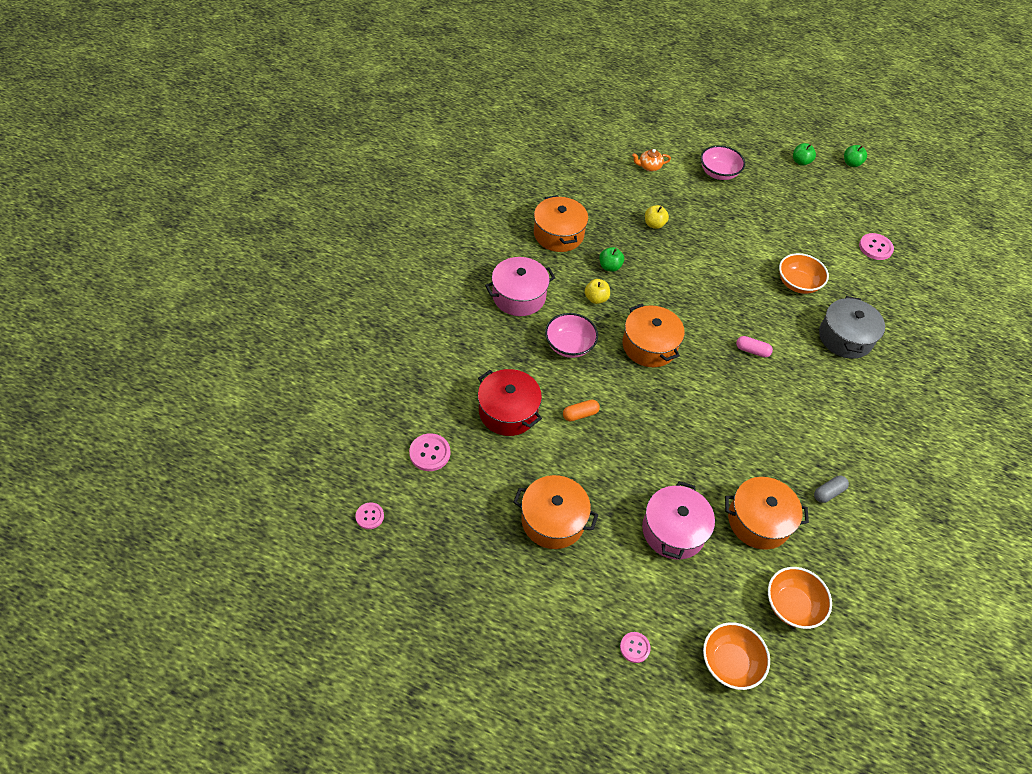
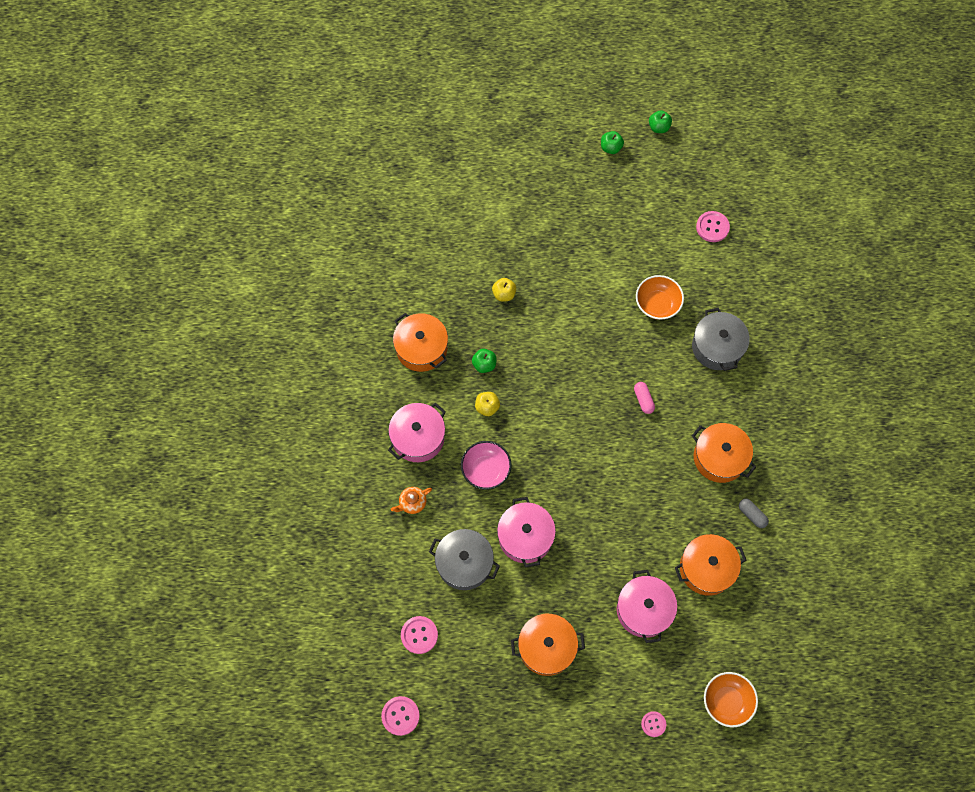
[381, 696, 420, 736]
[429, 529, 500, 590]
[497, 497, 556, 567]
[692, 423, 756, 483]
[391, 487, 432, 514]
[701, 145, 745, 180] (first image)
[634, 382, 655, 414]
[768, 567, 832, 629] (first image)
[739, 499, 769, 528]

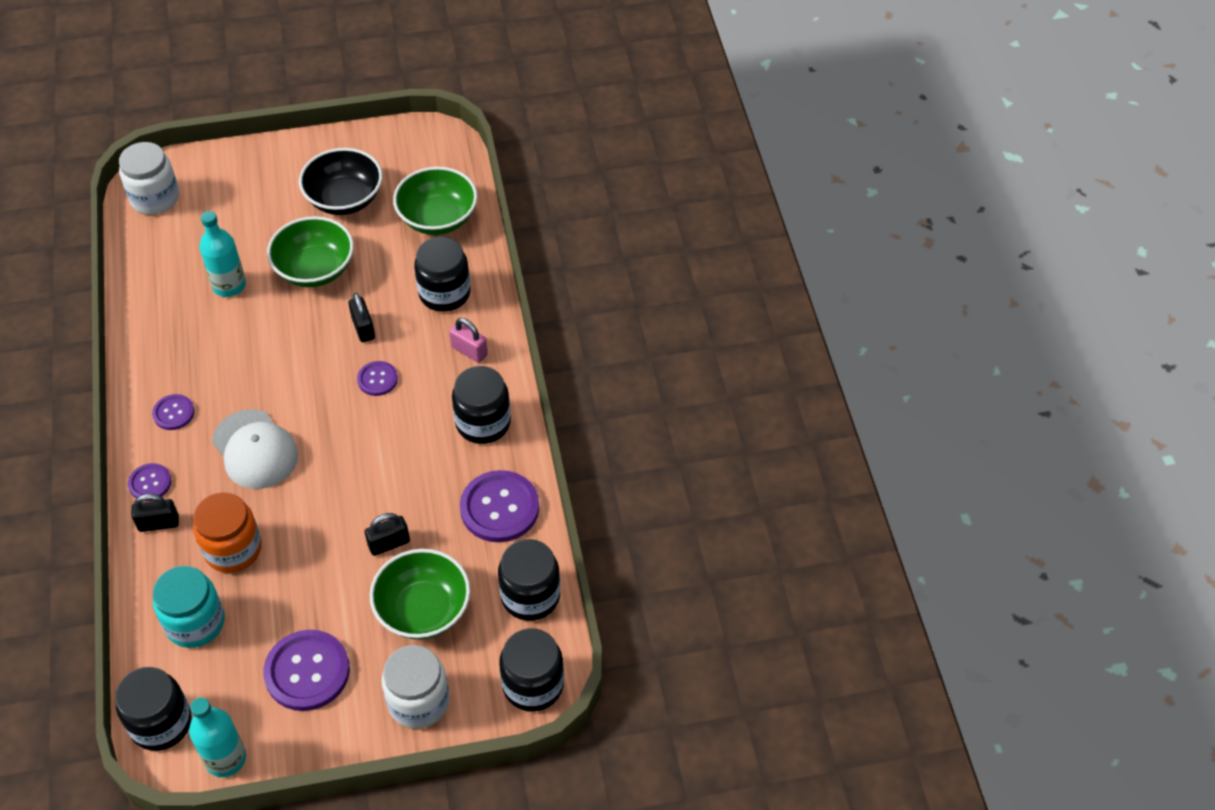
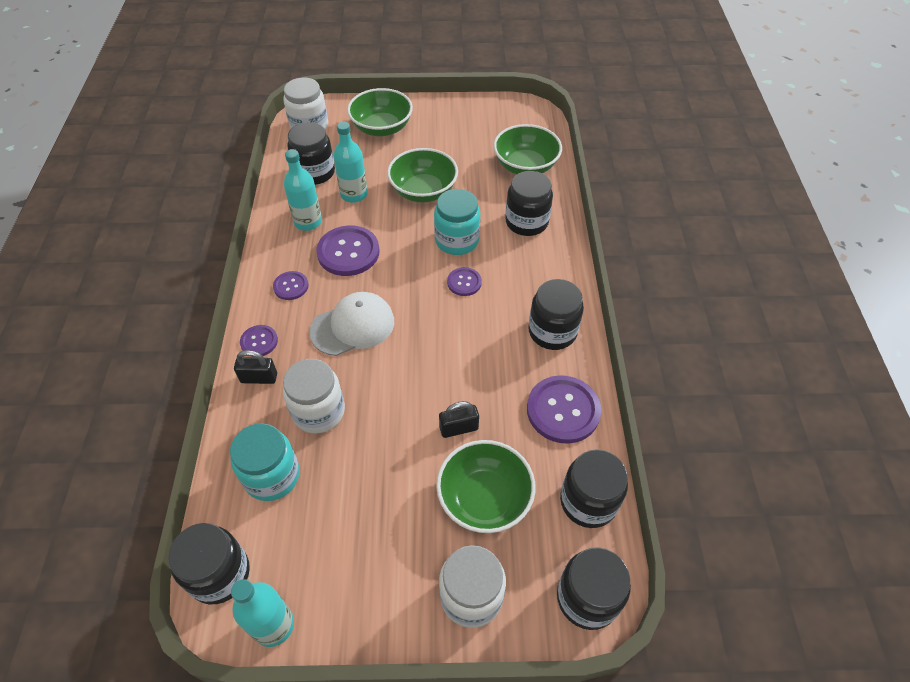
[283, 359, 345, 434]
[309, 292, 394, 356]
[316, 225, 380, 276]
[299, 148, 383, 215] (first image)
[434, 189, 480, 255]
[449, 318, 488, 363] (first image)
[284, 149, 322, 231]
[287, 122, 335, 185]
[347, 88, 413, 136]

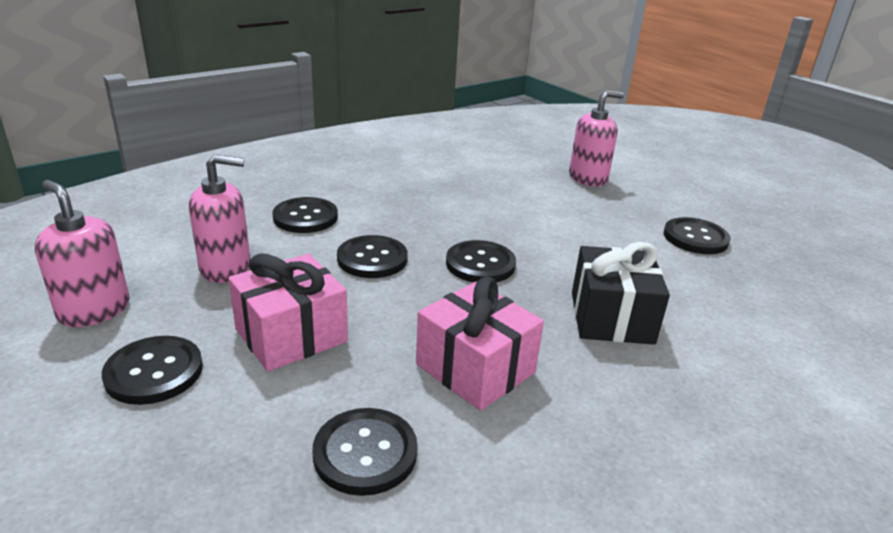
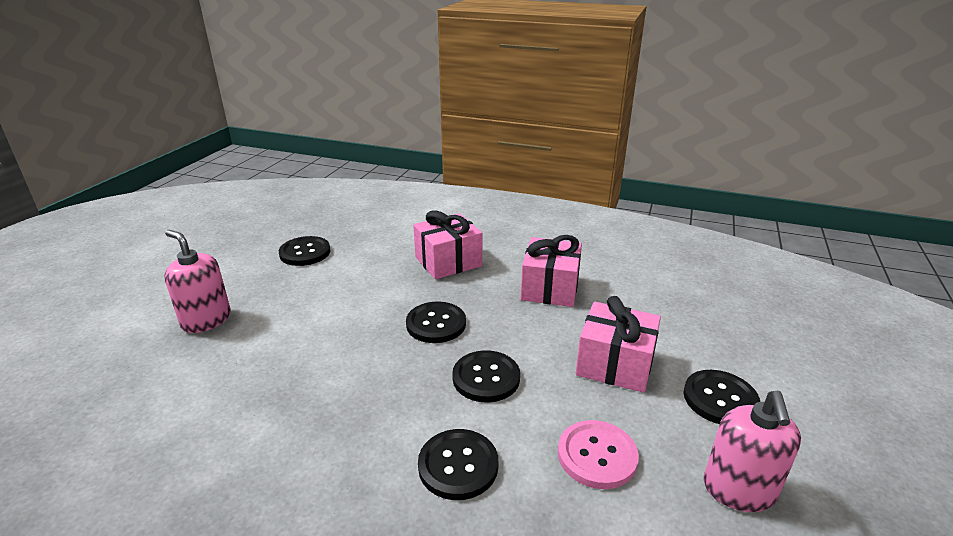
[558, 420, 639, 489]
[313, 408, 418, 496] (first image)
[413, 210, 482, 279]

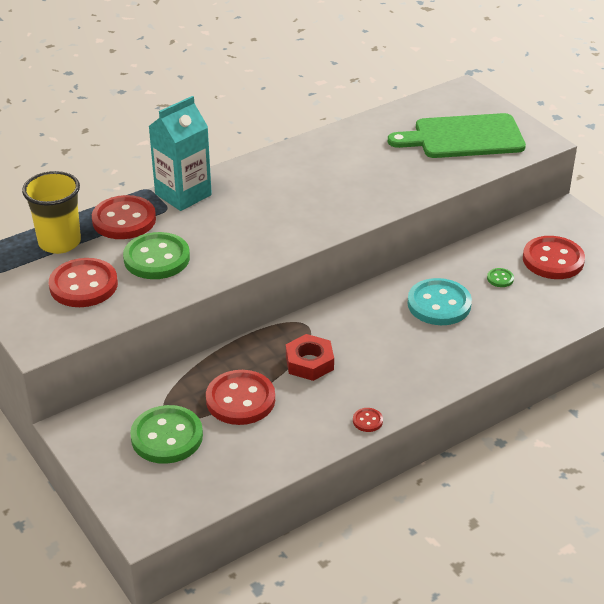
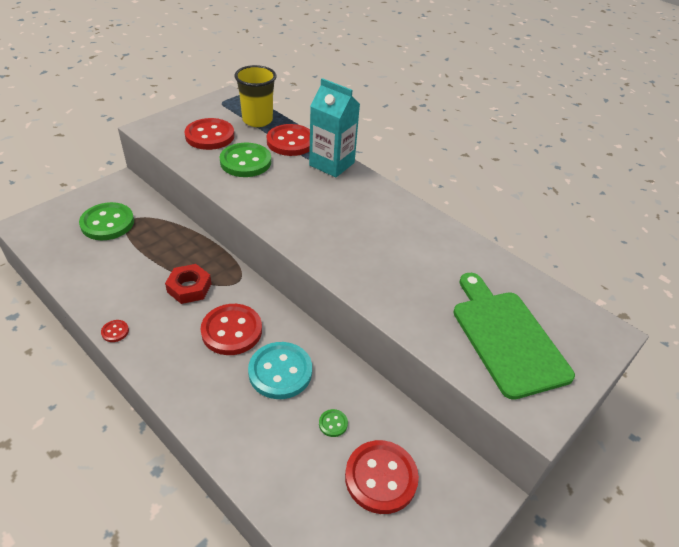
[200, 304, 262, 355]

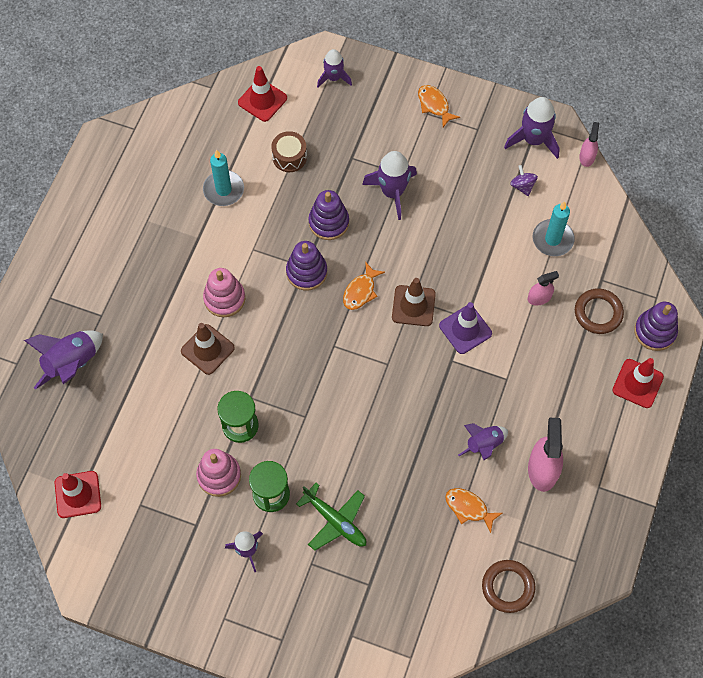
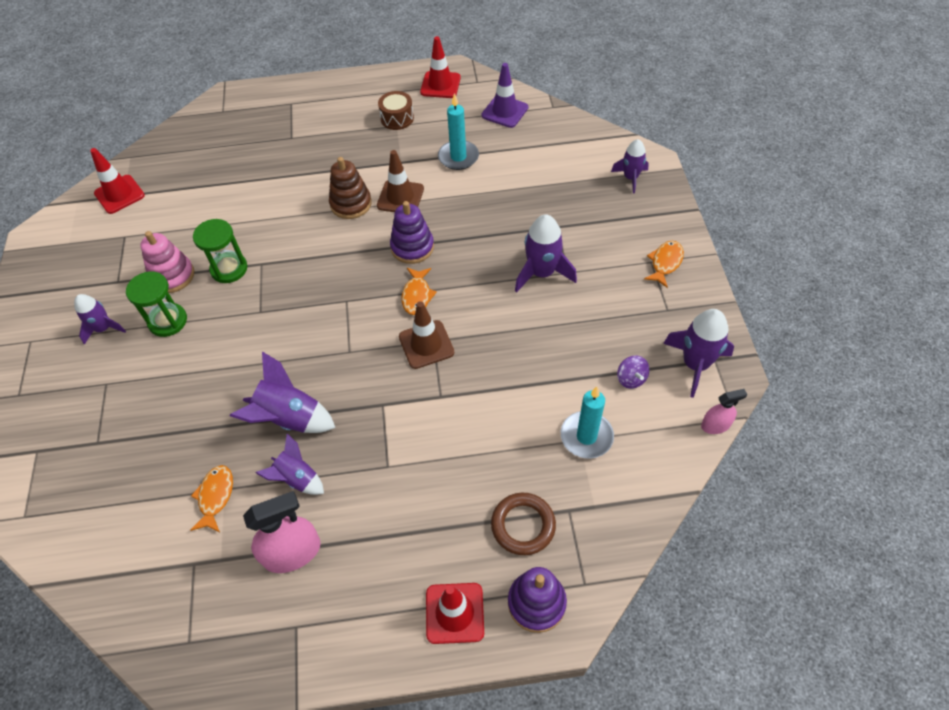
[230, 351, 336, 433]
[377, 150, 424, 212]
[329, 157, 372, 219]
[420, 36, 461, 98]
[378, 91, 414, 130]
[296, 483, 366, 551] (first image)
[308, 190, 349, 240] (first image)
[402, 268, 437, 315]
[482, 63, 528, 128]
[482, 560, 536, 613] (first image)
[617, 356, 649, 389]
[528, 271, 559, 305] (first image)

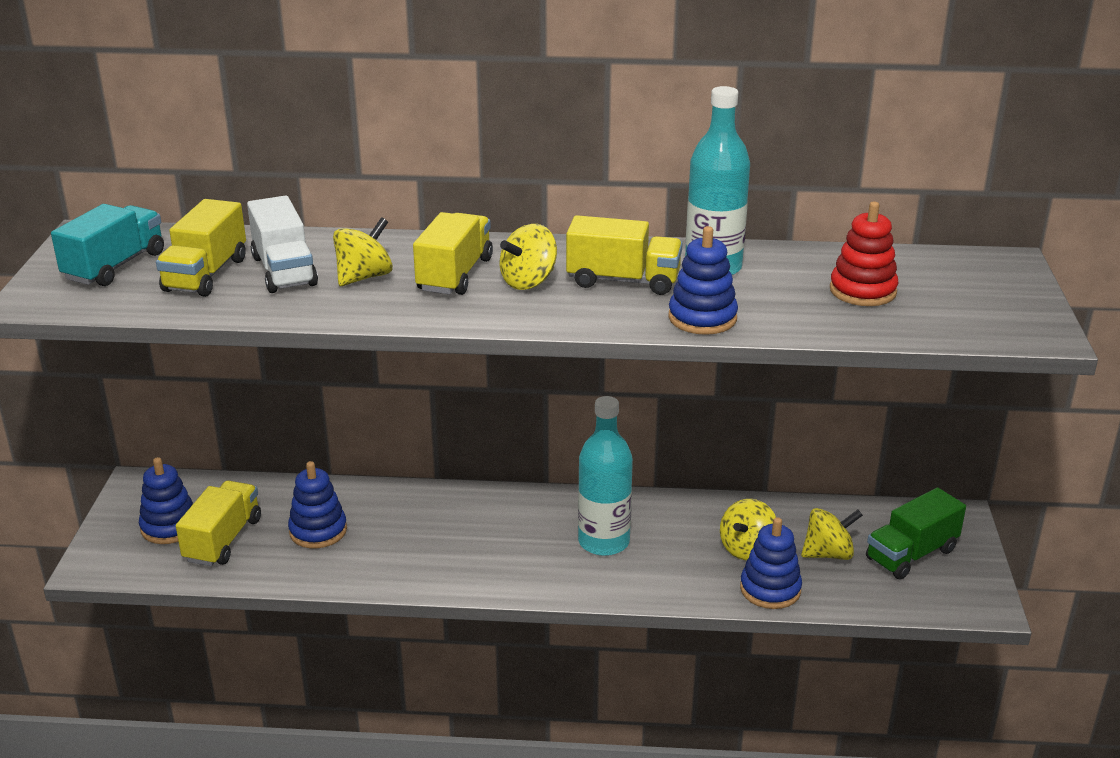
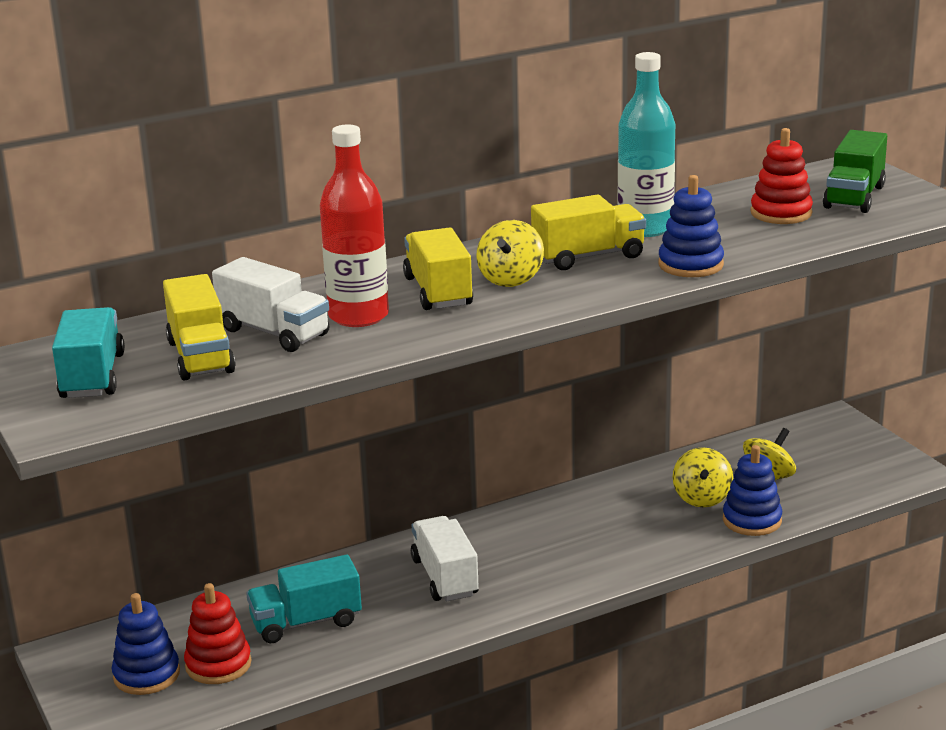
[184, 583, 251, 684]
[246, 555, 362, 643]
[320, 124, 389, 327]
[578, 396, 633, 556] (first image)
[823, 130, 887, 213]
[411, 516, 479, 601]

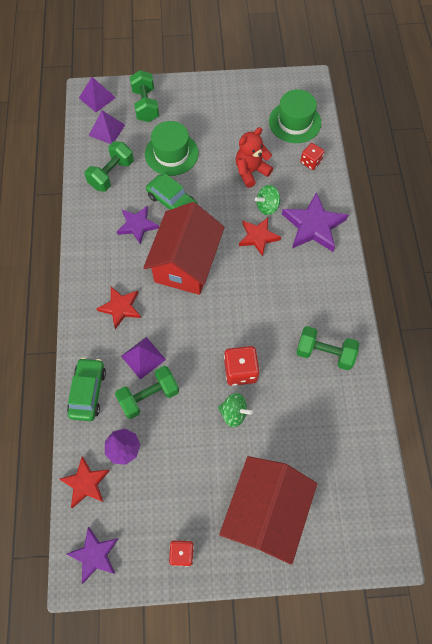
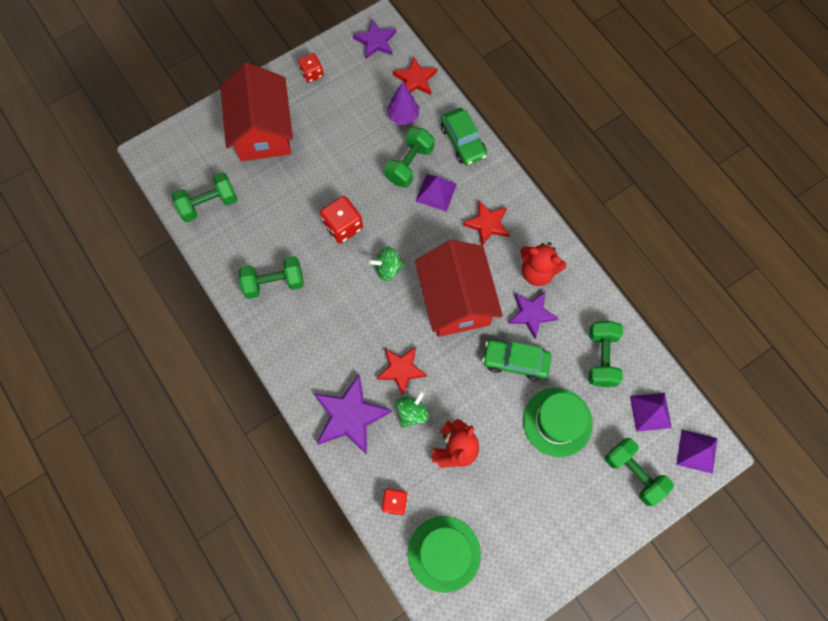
[369, 246, 405, 281]
[172, 172, 237, 222]
[520, 242, 566, 286]

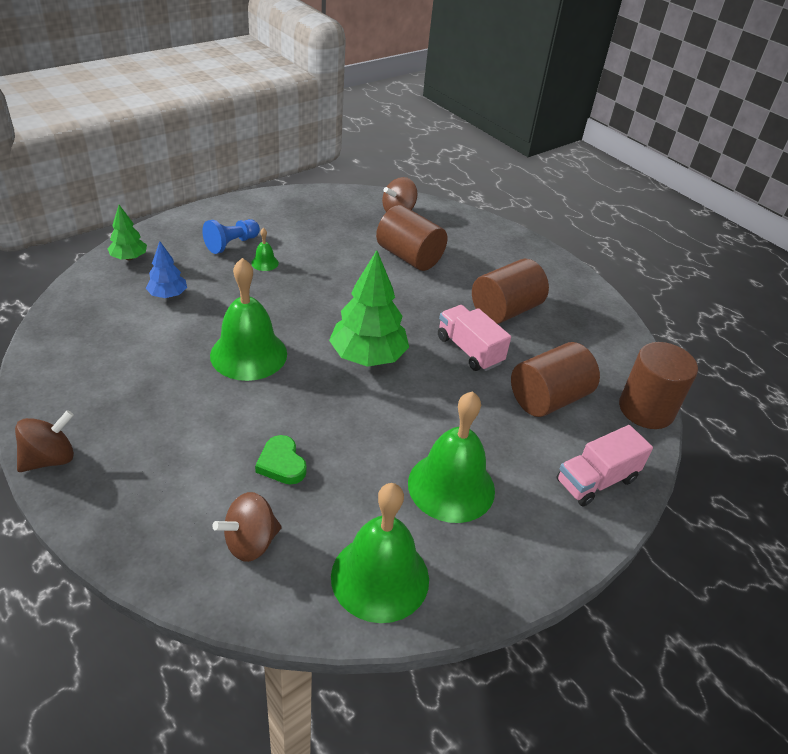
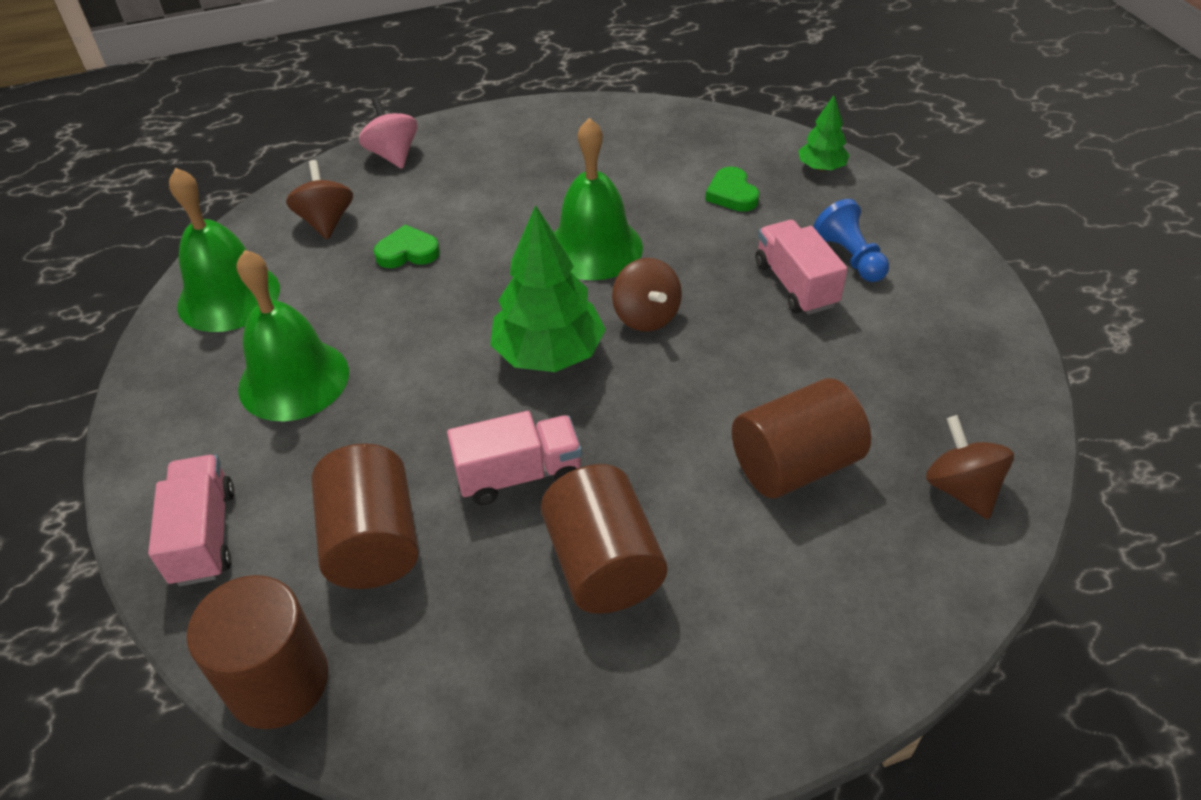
[612, 258, 682, 332]
[705, 166, 759, 212]
[755, 220, 848, 315]
[359, 97, 417, 169]

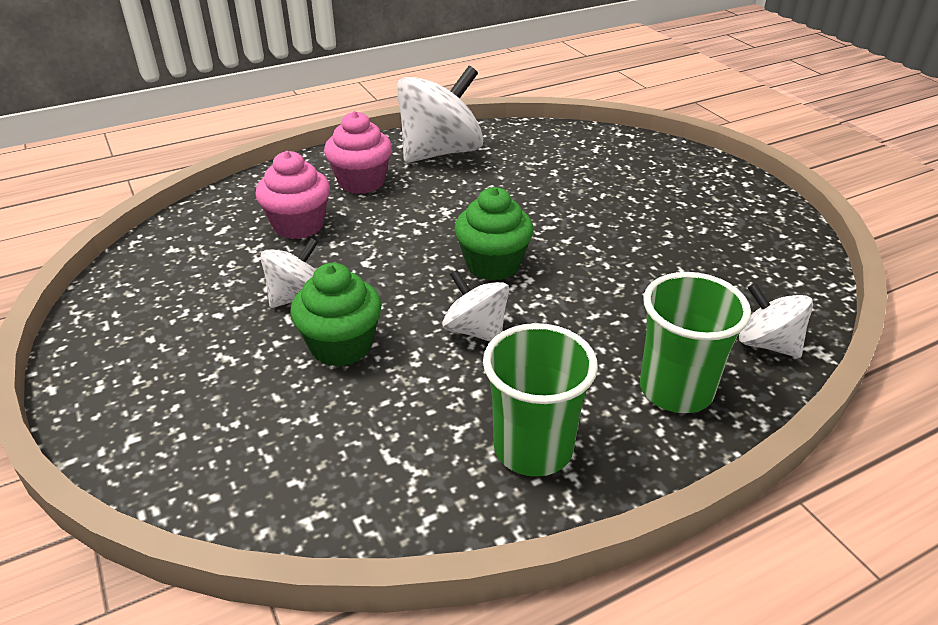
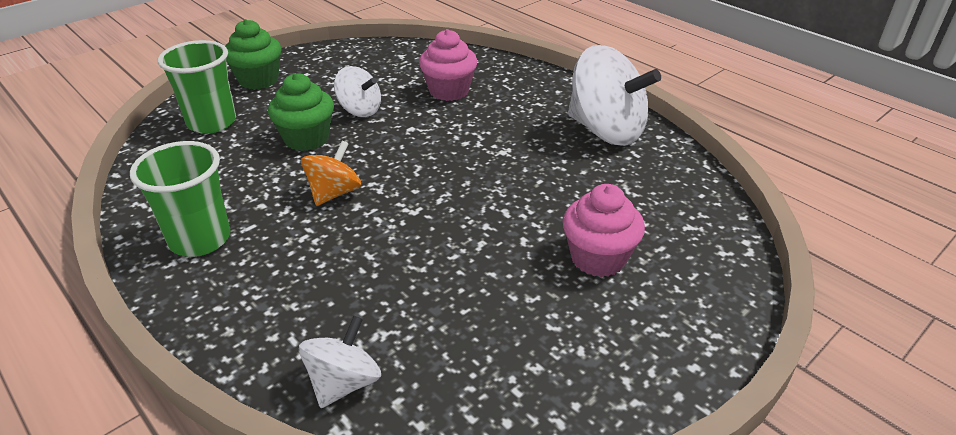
[562, 184, 645, 277]
[301, 141, 361, 206]
[225, 19, 282, 89]
[158, 40, 236, 134]

